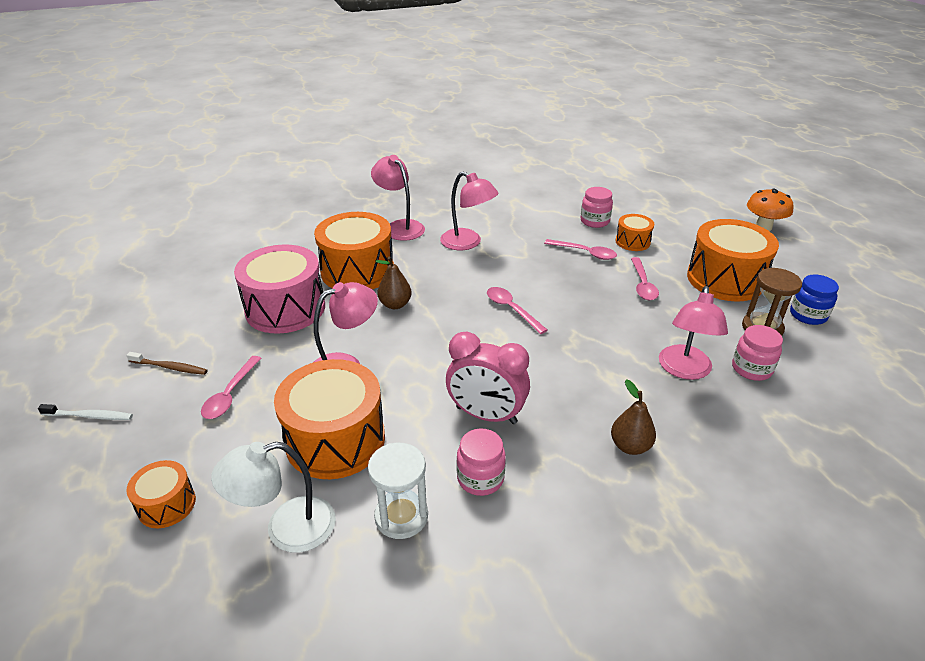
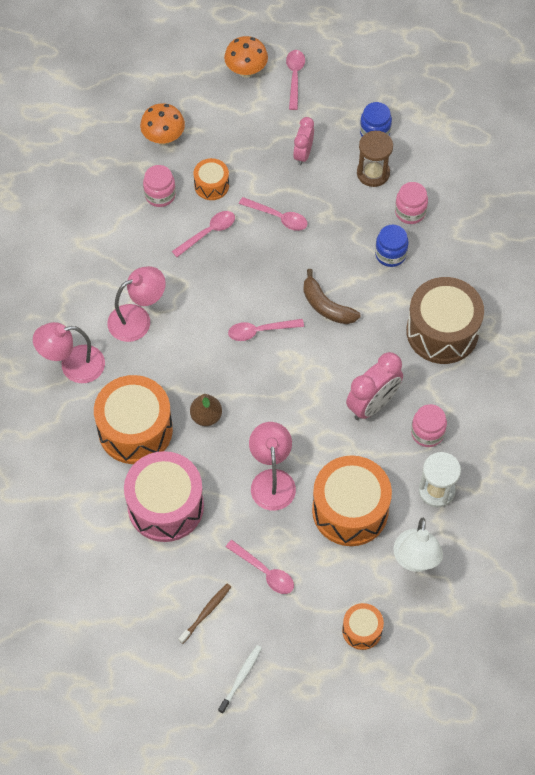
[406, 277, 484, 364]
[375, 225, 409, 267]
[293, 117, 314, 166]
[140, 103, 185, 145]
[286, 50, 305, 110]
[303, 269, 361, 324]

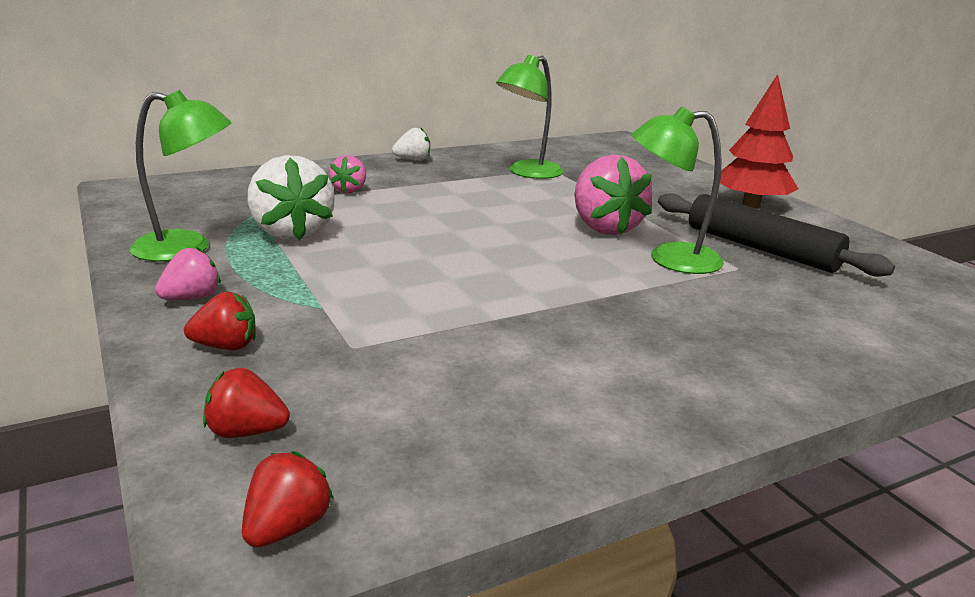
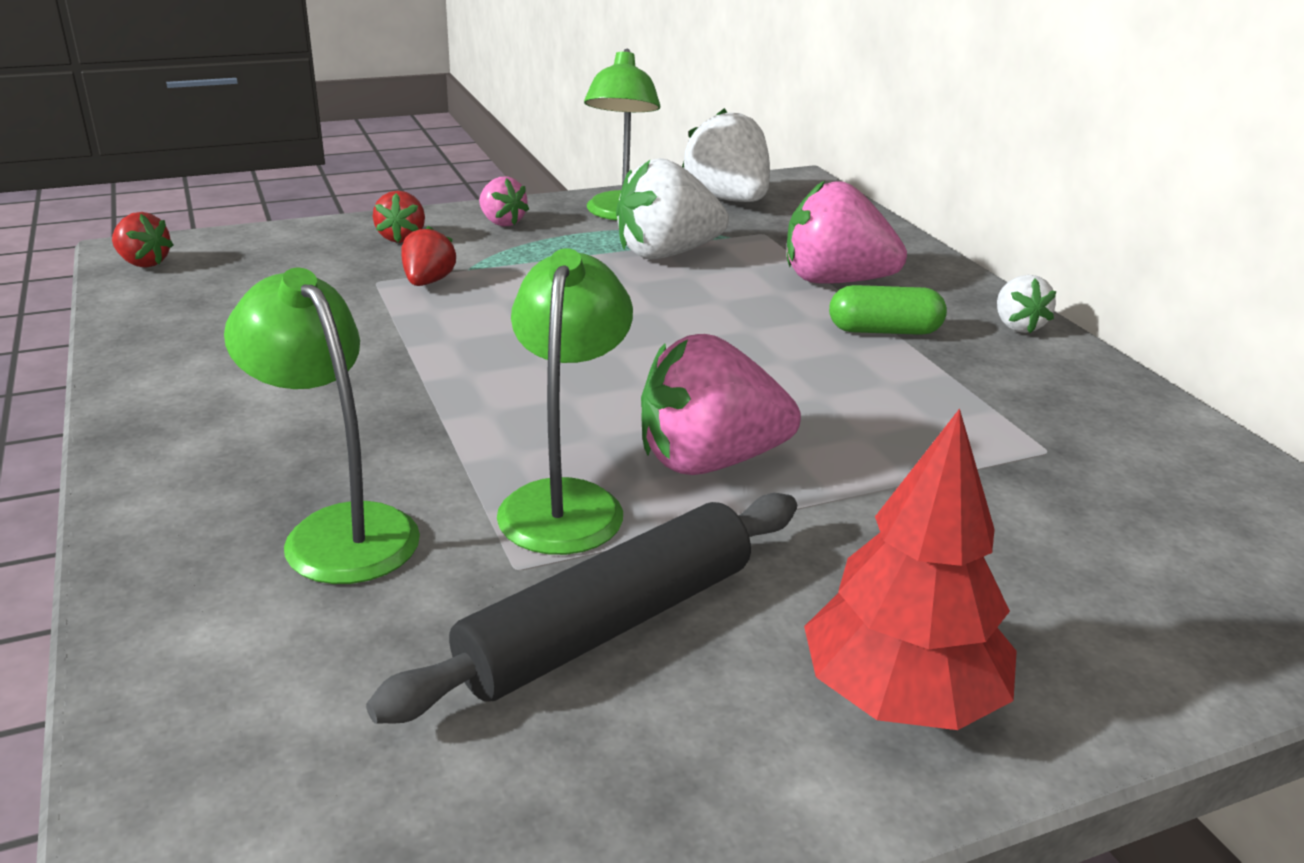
[401, 226, 456, 286]
[787, 181, 907, 284]
[224, 268, 420, 584]
[682, 108, 770, 202]
[829, 285, 947, 335]

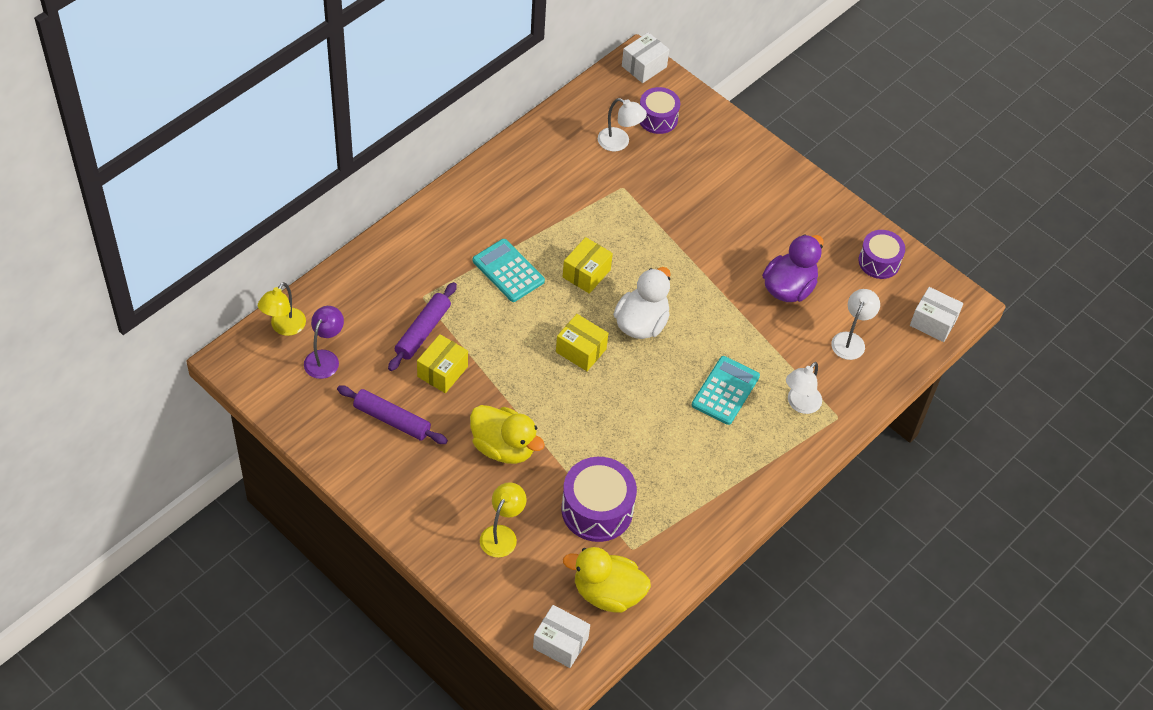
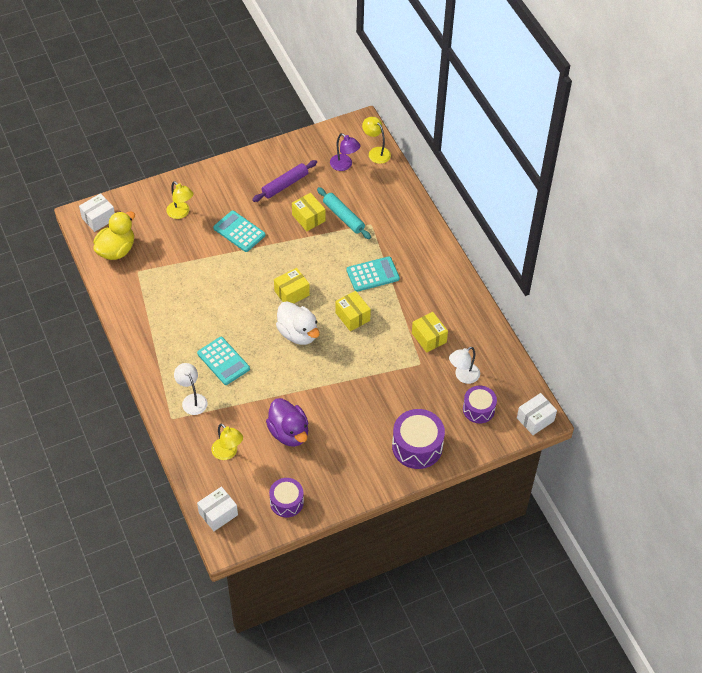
[317, 187, 371, 239]
[213, 211, 266, 252]
[392, 409, 445, 469]
[517, 393, 557, 435]
[211, 423, 243, 460]
[412, 312, 448, 353]

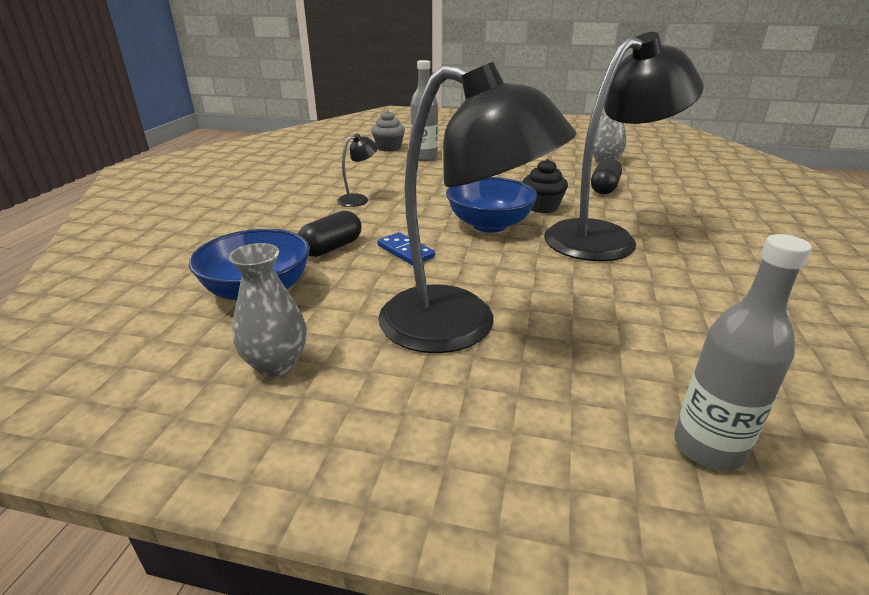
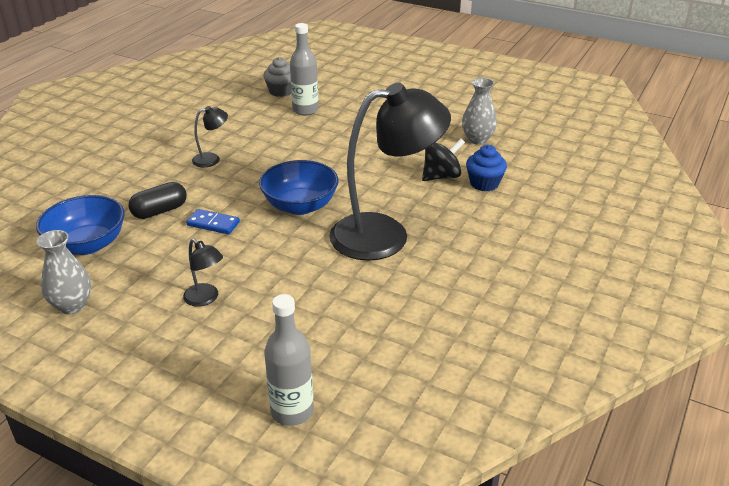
[186, 209, 240, 234]
[183, 239, 223, 307]
[523, 159, 568, 213] (first image)
[422, 139, 465, 181]
[466, 145, 507, 191]

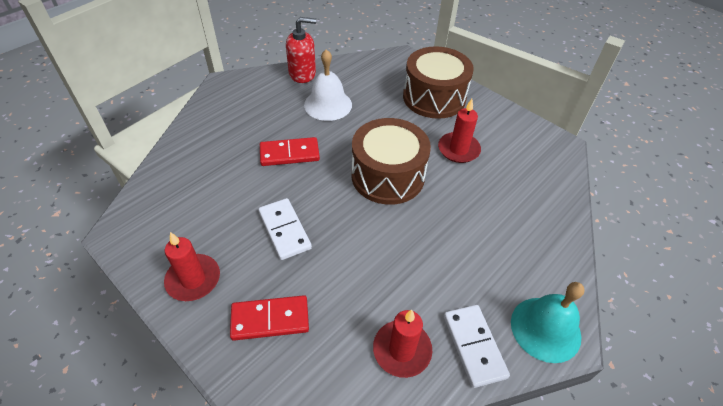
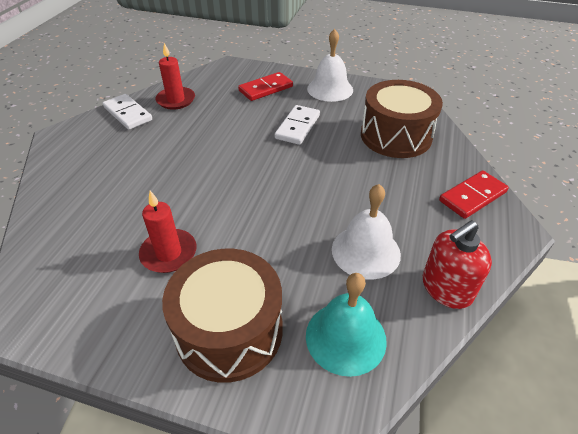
[307, 29, 353, 102]
[275, 105, 320, 145]
[439, 171, 509, 219]
[361, 80, 443, 158]
[306, 273, 387, 377]

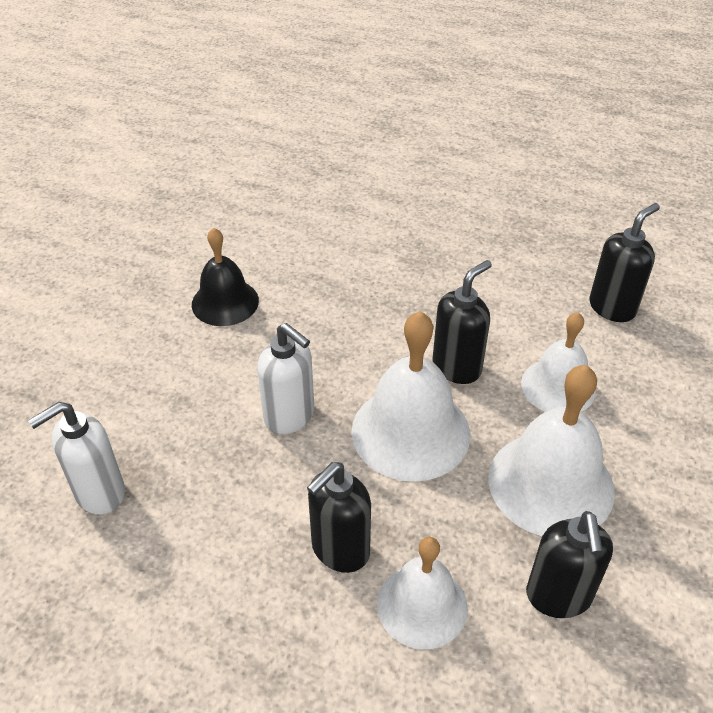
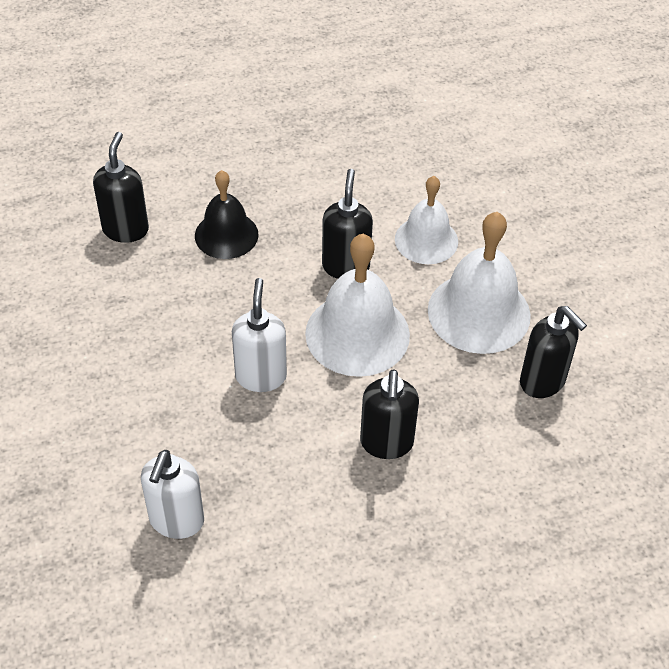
[195, 170, 258, 259]
[232, 278, 287, 392]
[377, 537, 468, 649] (first image)
[93, 132, 149, 243]

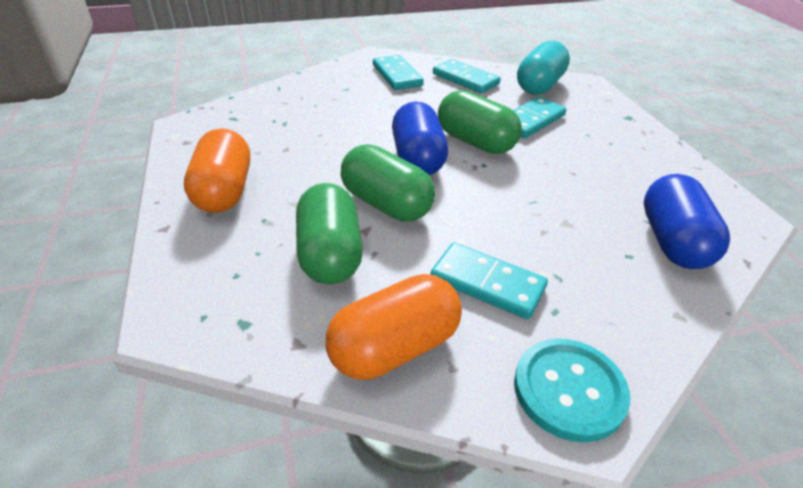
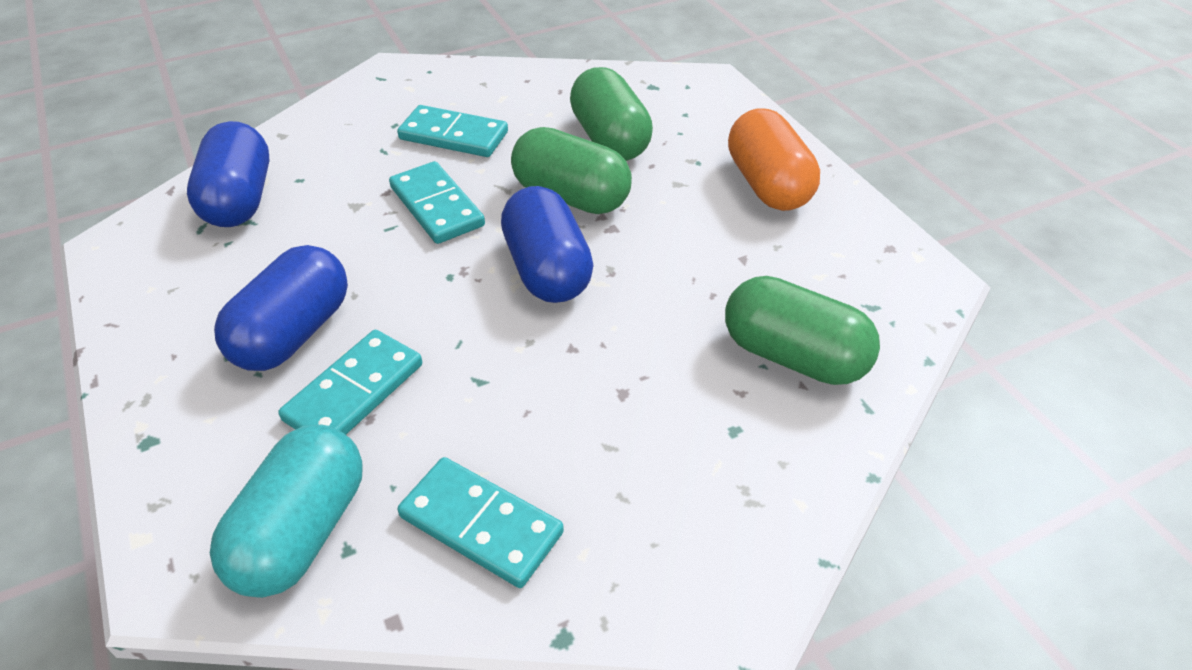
[326, 274, 462, 380] (first image)
[389, 161, 485, 244]
[725, 276, 880, 385]
[514, 339, 630, 442] (first image)
[214, 245, 348, 371]

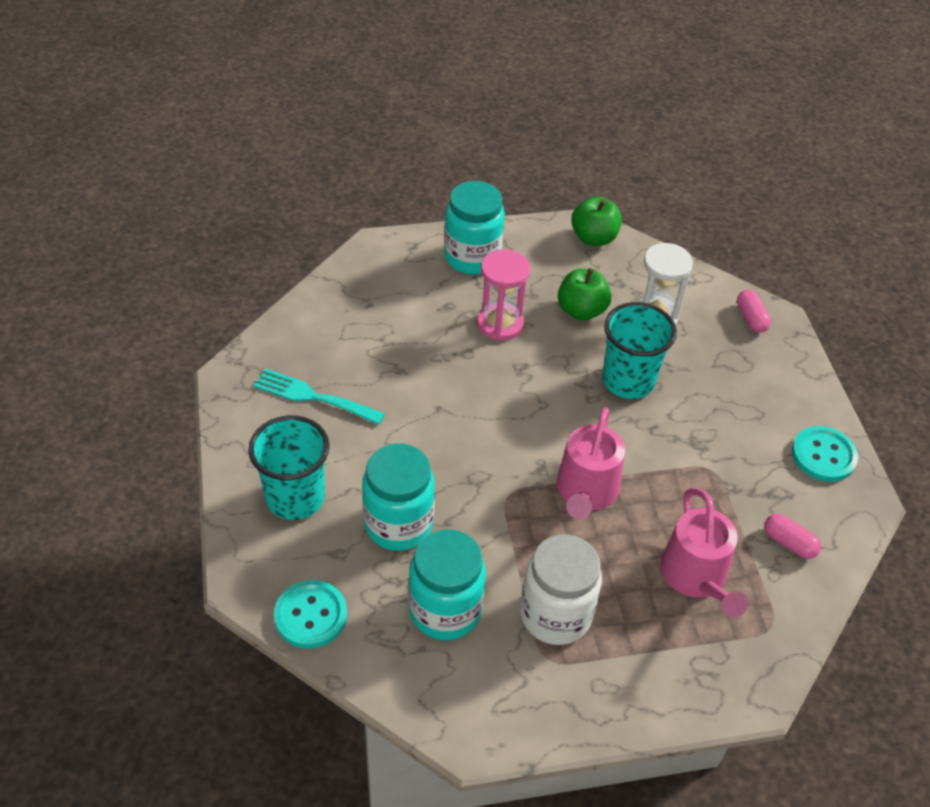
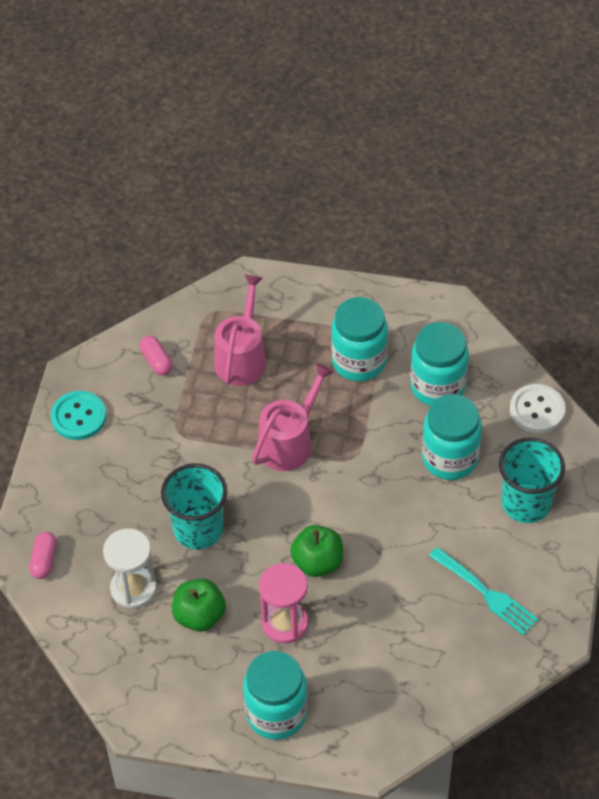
[510, 384, 565, 433]
[331, 297, 388, 382]
[290, 525, 343, 577]

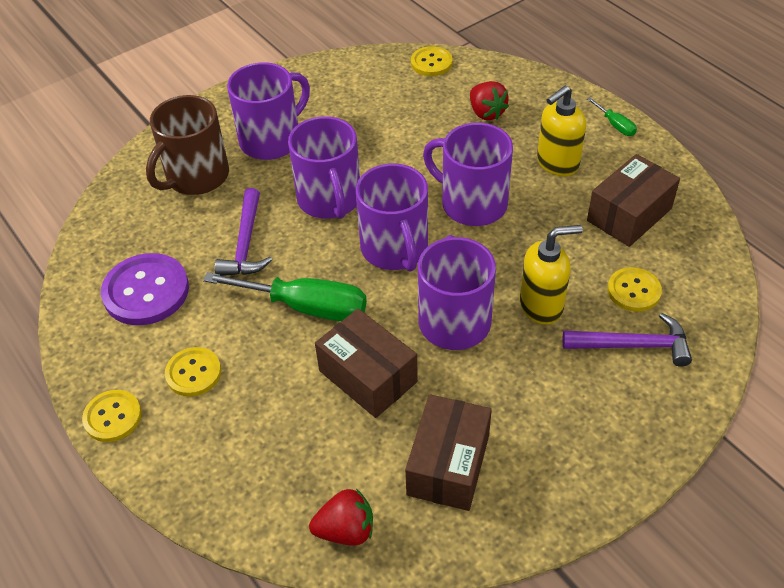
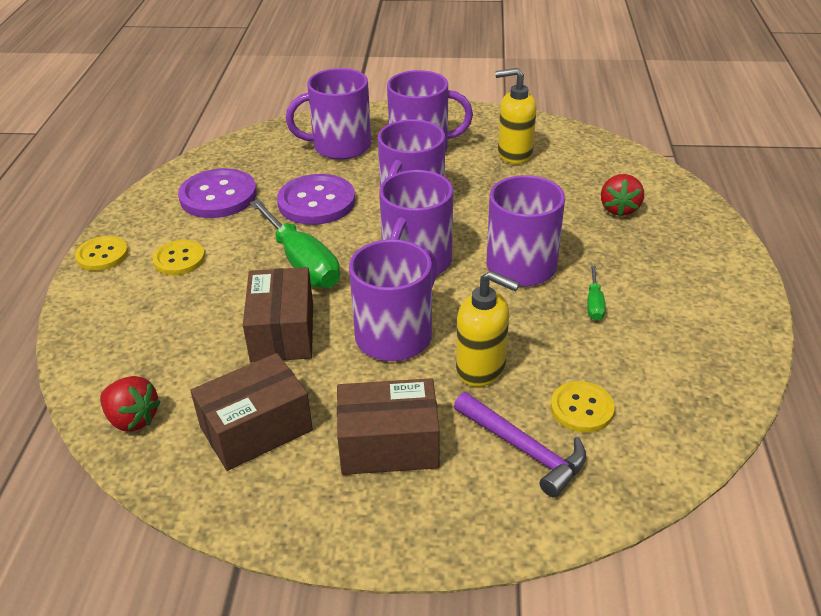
[286, 68, 371, 160]
[277, 174, 355, 225]
[411, 46, 452, 76] (first image)
[495, 68, 536, 164]
[587, 266, 605, 321]
[337, 378, 440, 475]

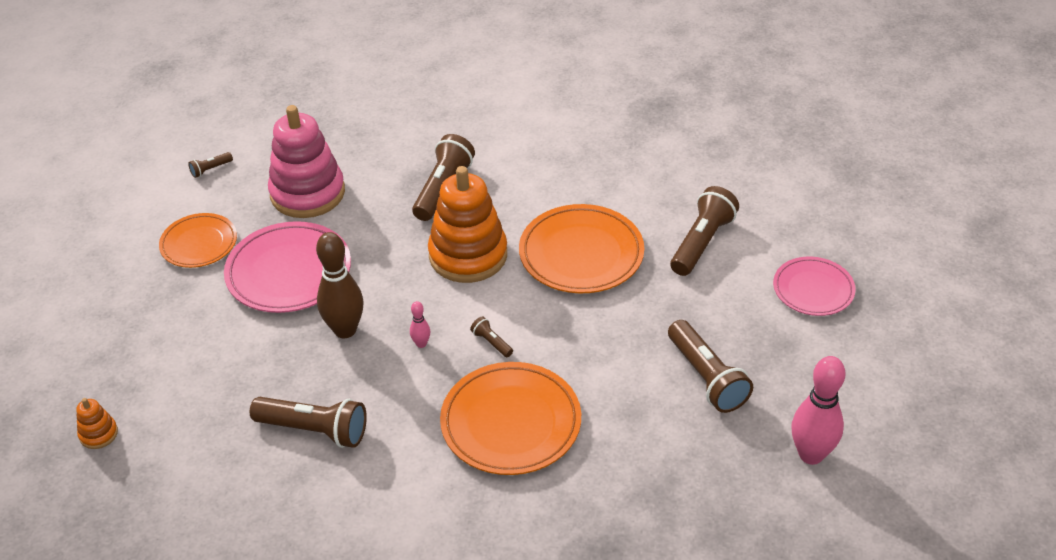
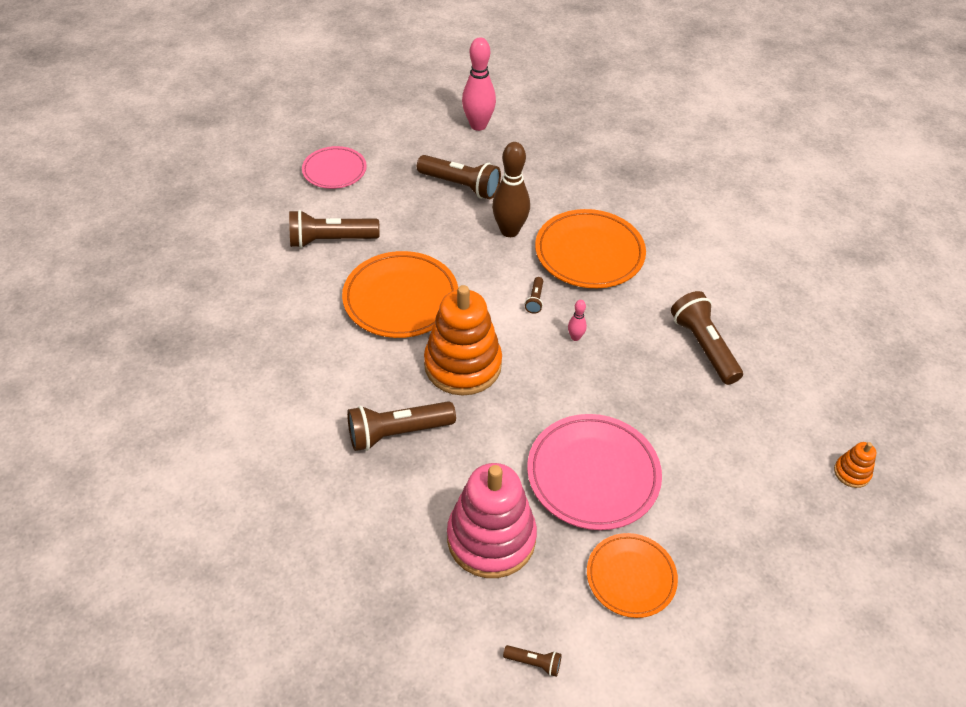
[492, 142, 530, 237]
[417, 155, 501, 199]

